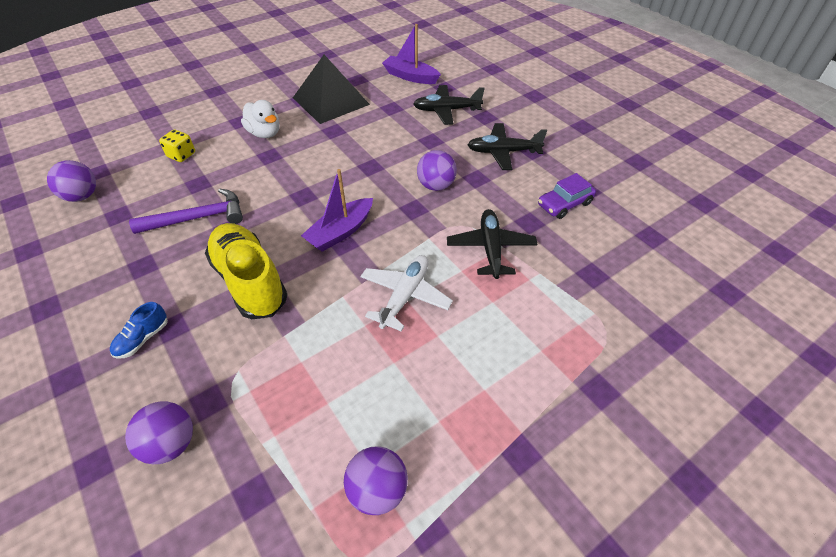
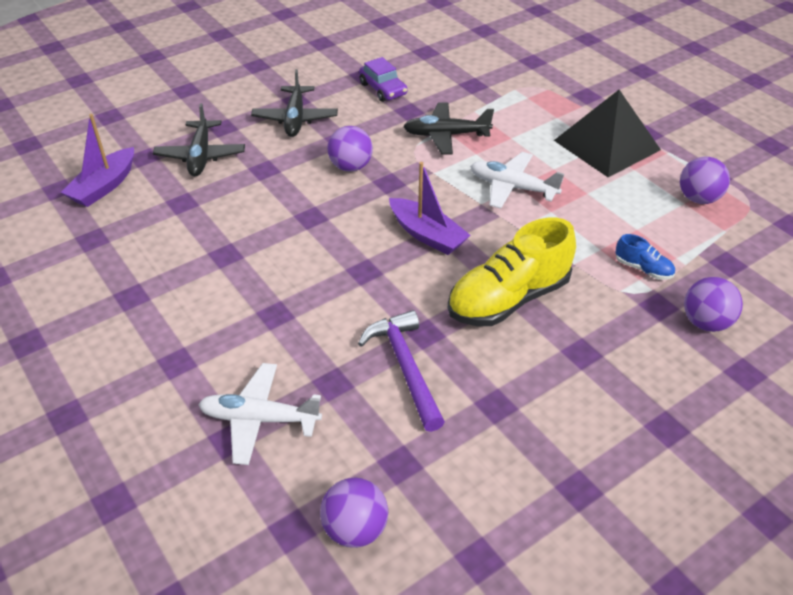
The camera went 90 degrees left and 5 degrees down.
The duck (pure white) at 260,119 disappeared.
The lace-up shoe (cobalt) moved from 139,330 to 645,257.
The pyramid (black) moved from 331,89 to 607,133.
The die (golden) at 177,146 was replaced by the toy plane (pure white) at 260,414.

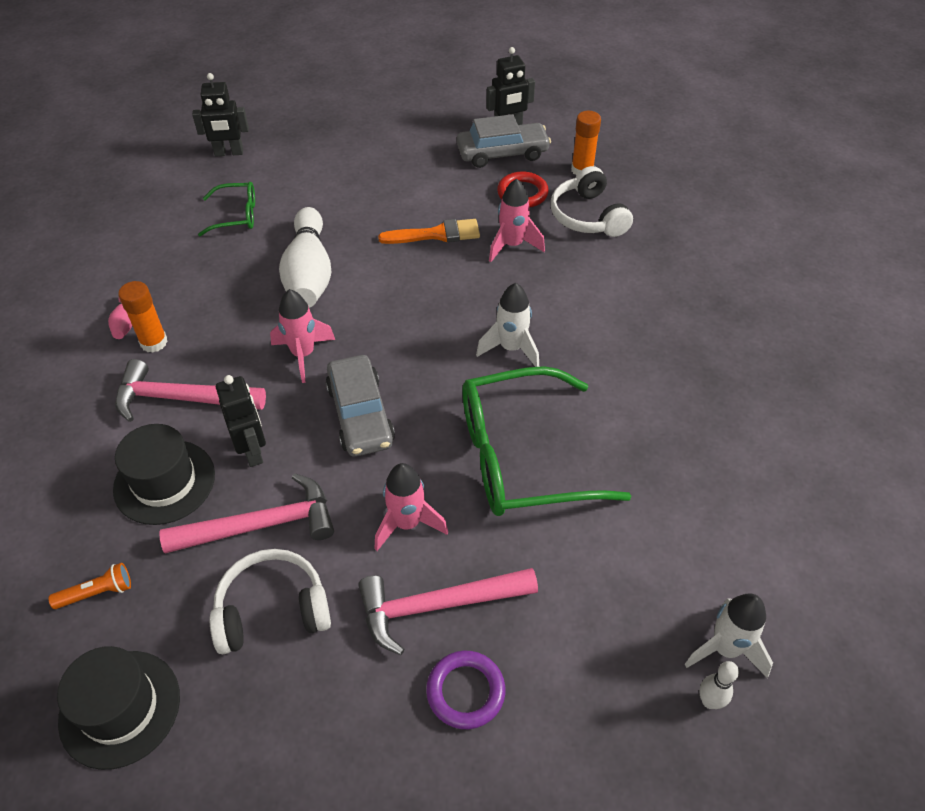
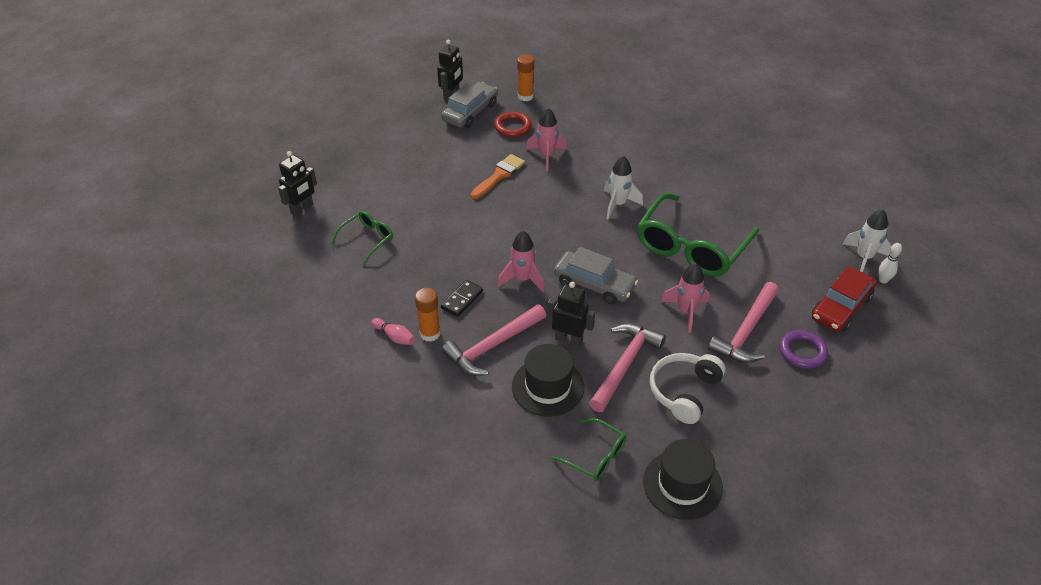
The camera went 45 degrees left and 5 degrees down.
The bowling pin (pure white) at 305,257 disappeared.
The headset (pure white) at 592,201 disappeared.
The domino tile (black) at 462,298 appeared.
The car (scarlet) at 844,299 appeared.
The flashlight (orange) at 89,586 was replaced by the glasses (leaf-green) at 588,449.

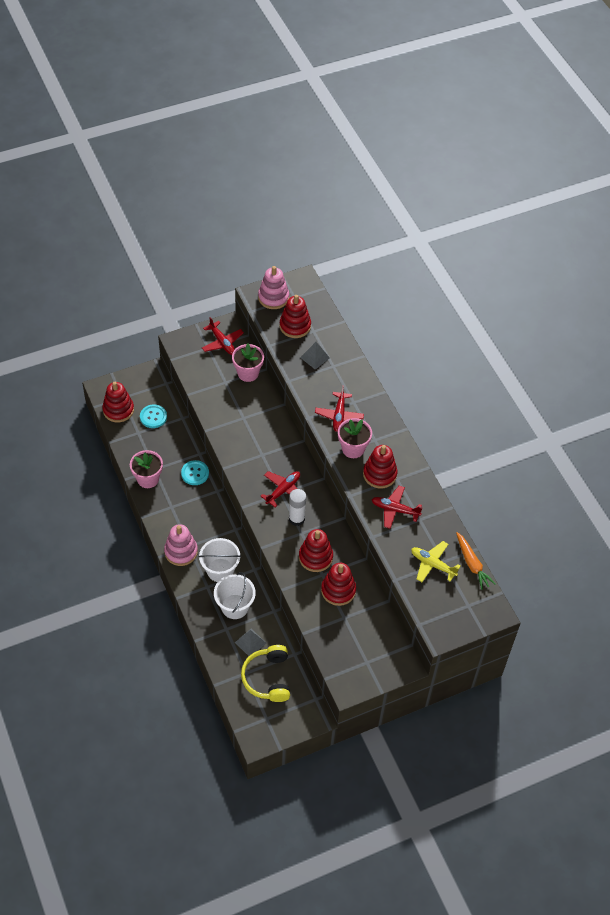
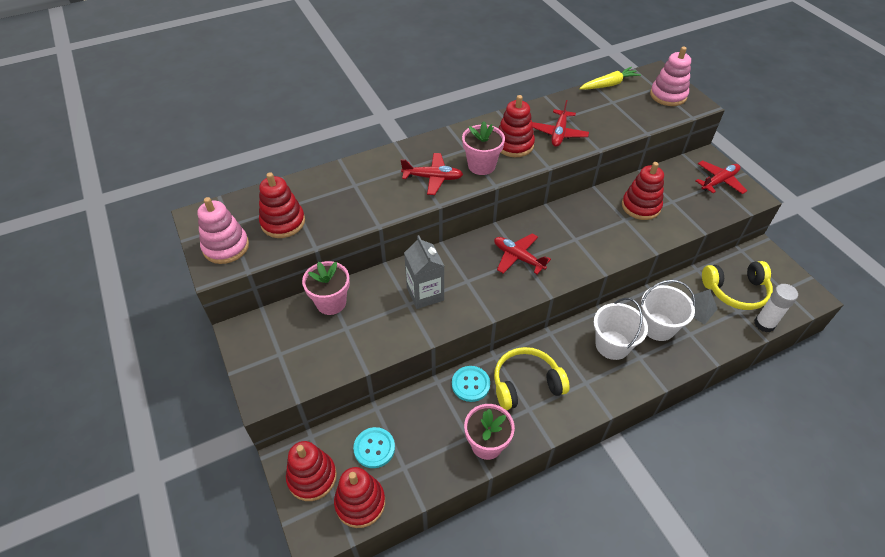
The camera went 90 degrees left and 5 degrees down.
The pyramid (ash-grey) at 315,356 disappeared.
The toy plane (golden) at 436,561 disappeared.
The juice carton (ash-grey) at 424,272 appeared.
The headset (golden) at 532,378 appeared.
The stacking toy (rose-pink) moved from 181,545 to 670,76.
The toy plane (scarlet) moved from 223,336 to 721,177.
The glue stick (pure white) moved from 298,507 to 776,308.
The stacking toy (scarlet) moved from 316,550 to 311,471.
The root vegetable (orange) at 476,561 became the root vegetable (golden) at 610,78.

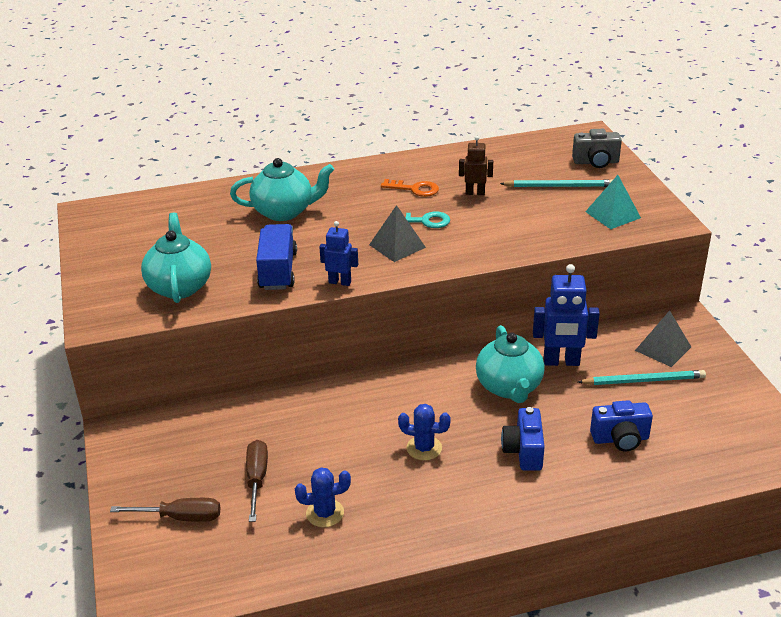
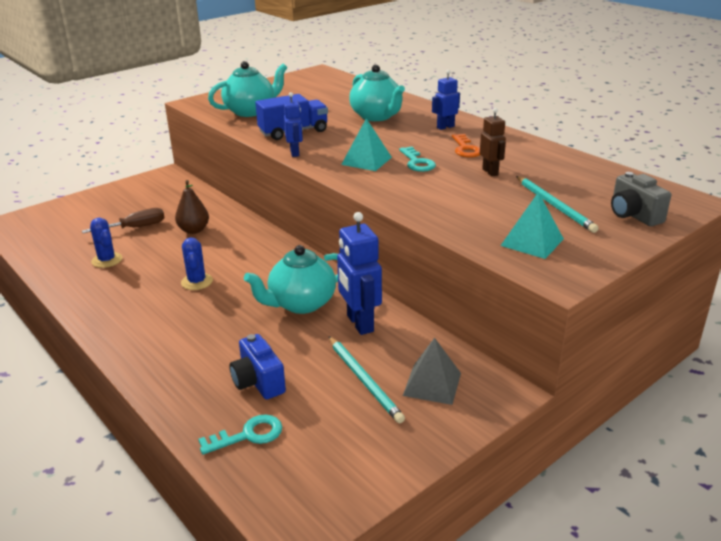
The camera went 65 degrees right and 5 degrees down.
The hand screwdriver (russet) at 165,510 disappeared.
The camera (cobalt) at 523,439 disappeared.
The pear (russet) at 192,207 appeared.
The key (turquoise) at 240,434 appeared.
The toy robot (cobalt) at 446,100 appeared.
The pyramid (ash-grey) at 397,233 became the pyramid (turquoise) at 366,144.

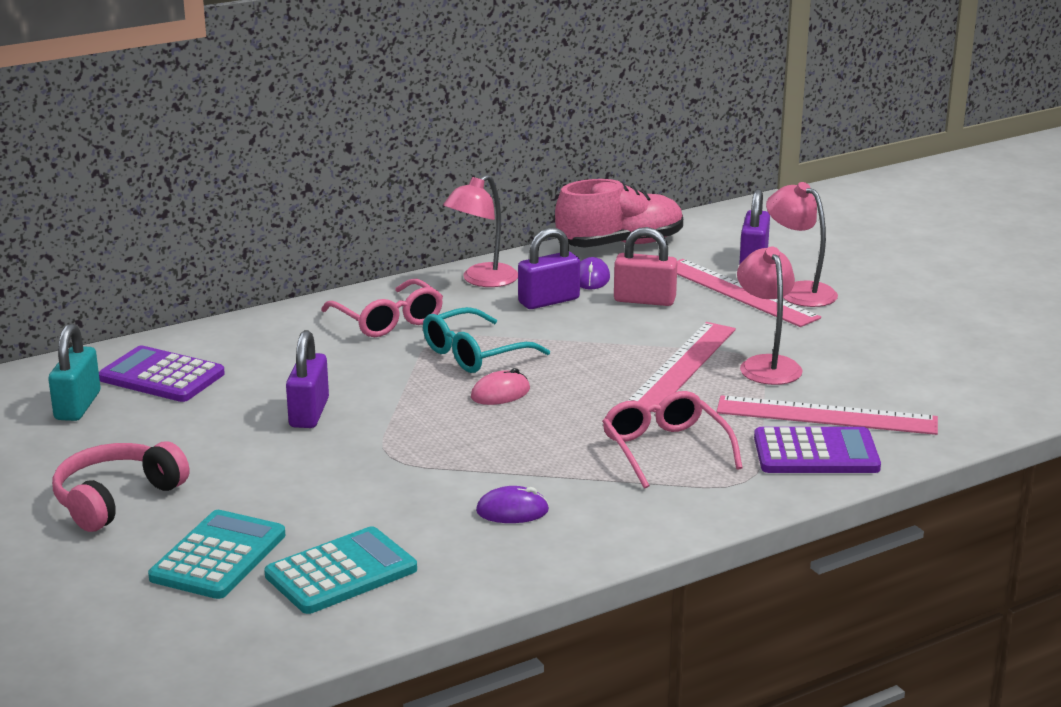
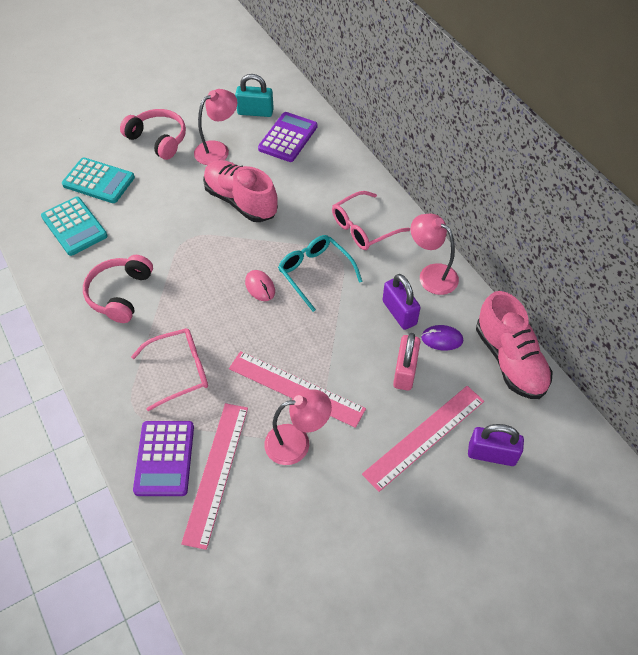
The camera went 90 degrees right and 30 degrees up.
The desk lamp (rose-pink) moved from 802,244 to 216,127.
The small lock (royal purple) at 307,379 was replaced by the lace-up shoe (rose-pink) at 240,191.
The PC mouse (royal purple) at 512,504 was replaced by the headset (rose-pink) at 118,289.

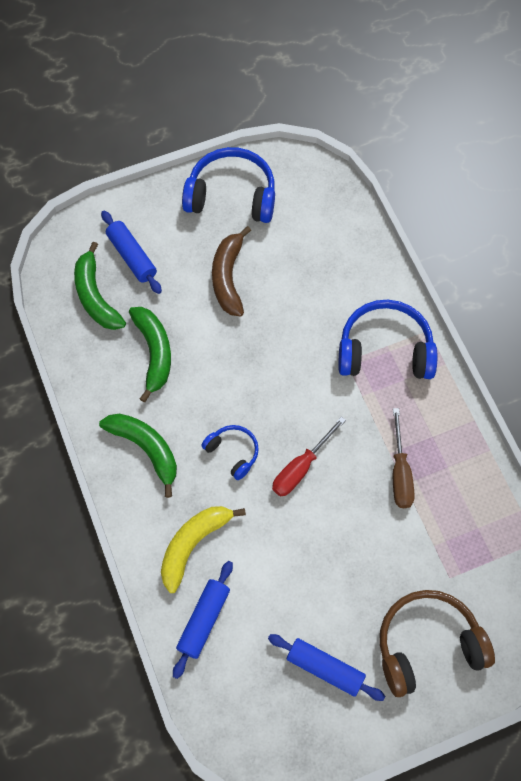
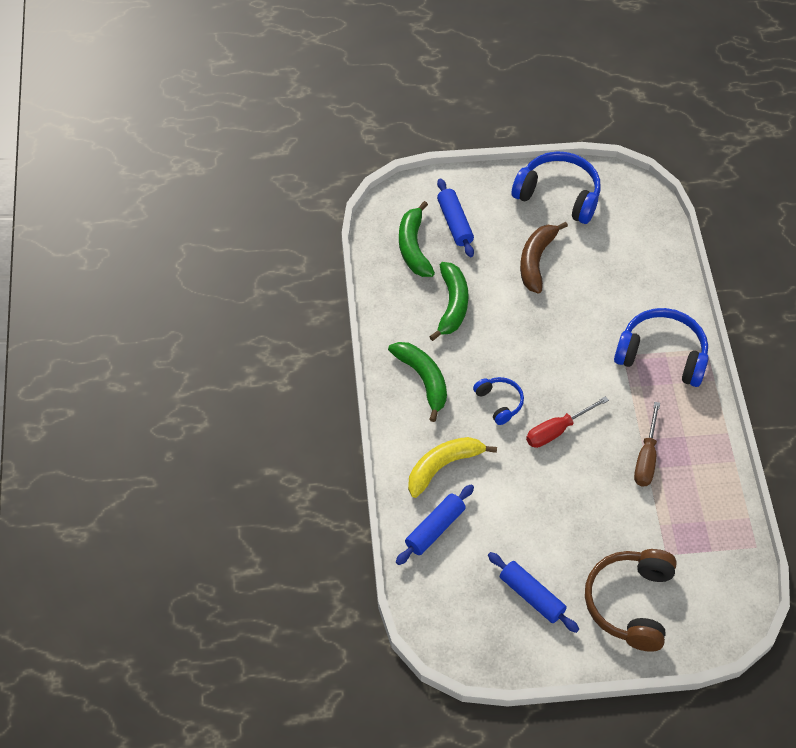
The camera went 15 degrees right and 10 degrees down.
The headset (russet) at 437,643 turned 75 degrees counterclockwise.

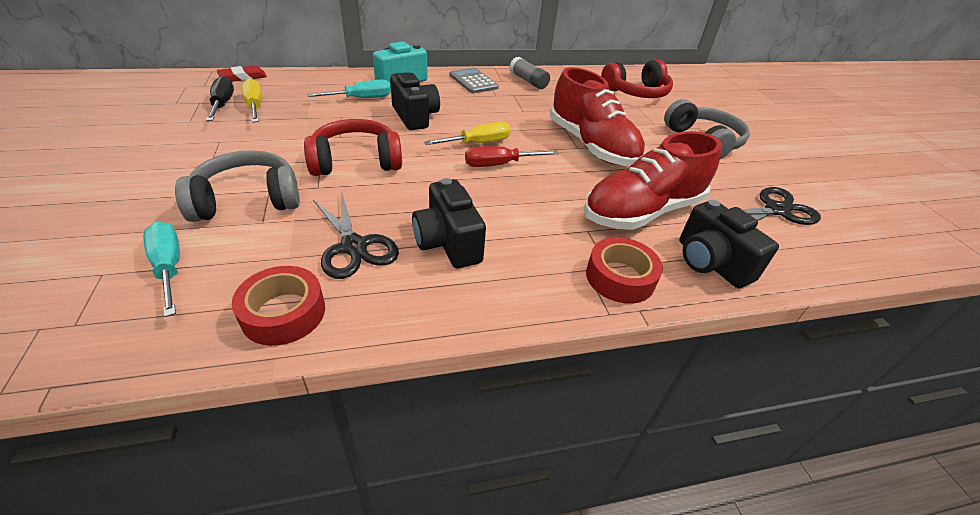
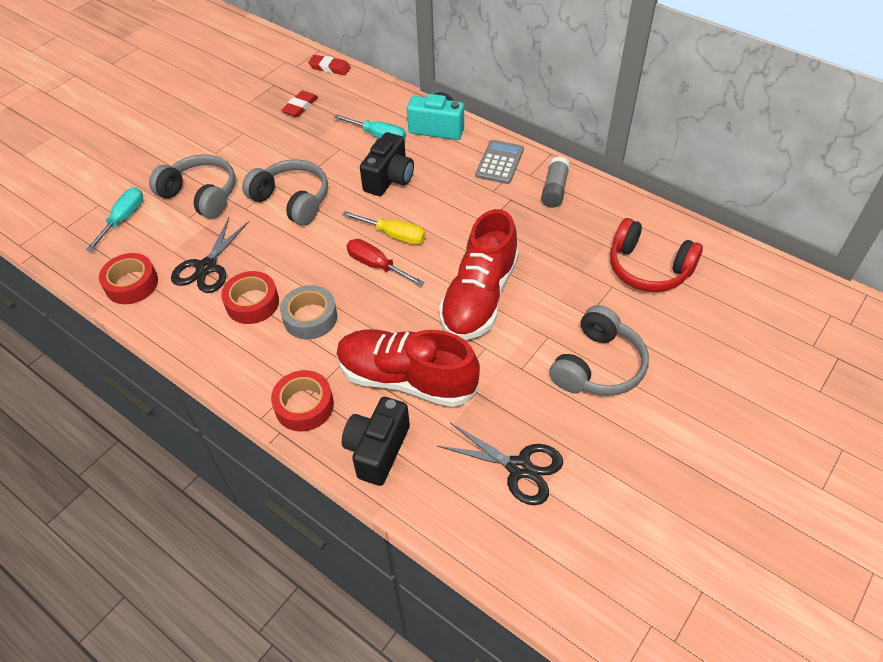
The camera went 55 degrees right and 10 degrees up.
The hand screwdriver (black) at 220,98 disappeared.
The tape (ash-grey) at 308,312 appeared.
The hand screwdriver (golden) at 251,100 was replaced by the pencil eraser (scarlet) at 299,103.
The camera (black) at 449,223 was replaced by the tape (scarlet) at 250,297.
The headset (scarlet) at 353,147 became the headset (ash-grey) at 285,192.

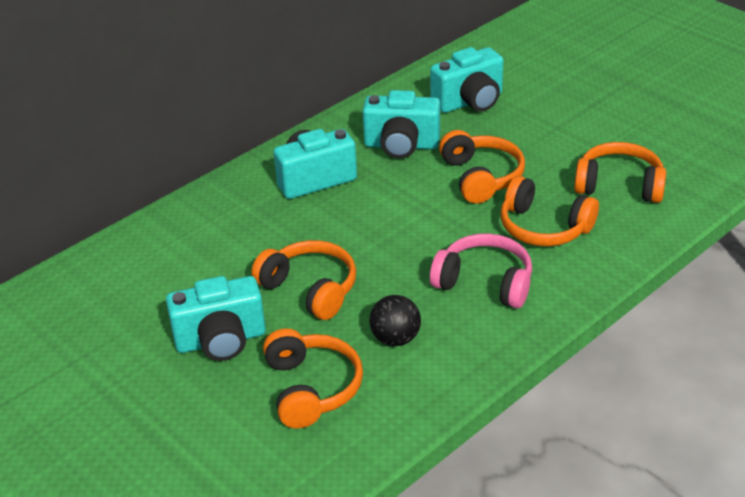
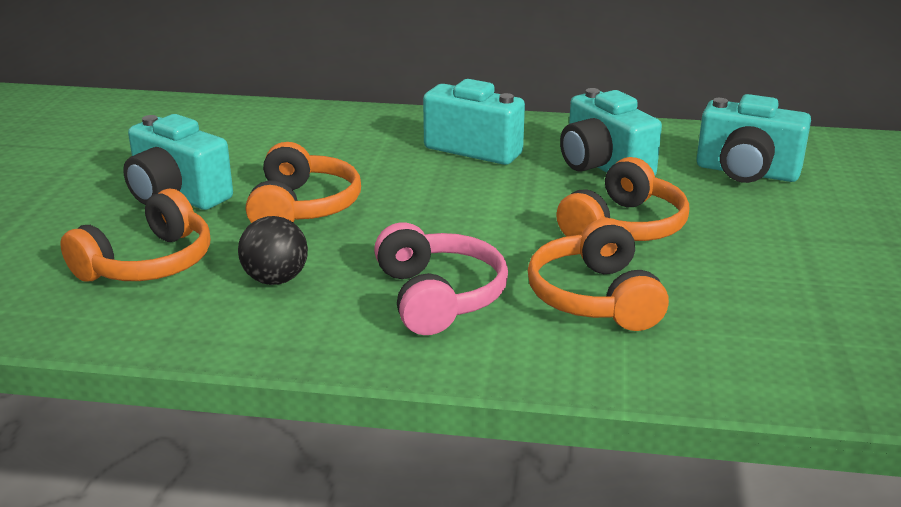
The camera went 50 degrees right and 10 degrees down.
The headset (orange) at 620,172 disappeared.

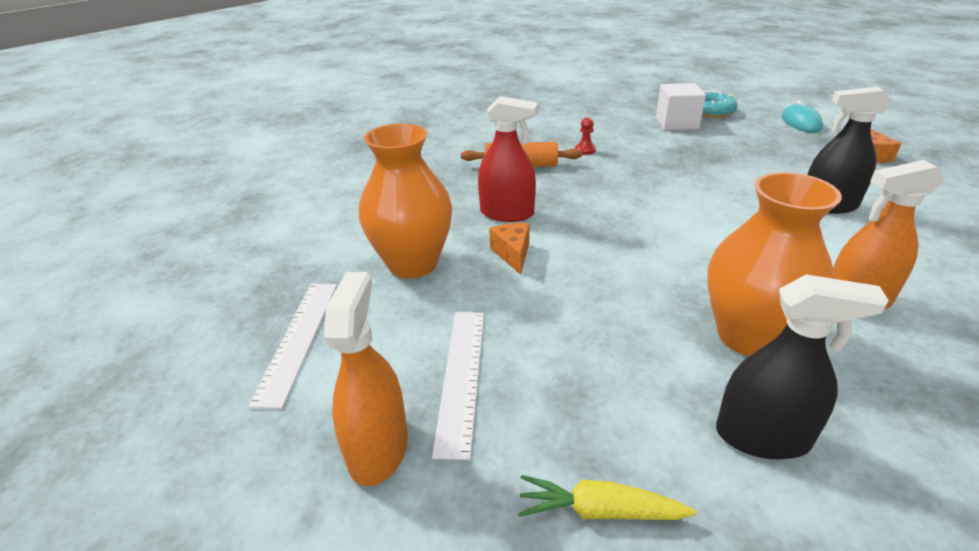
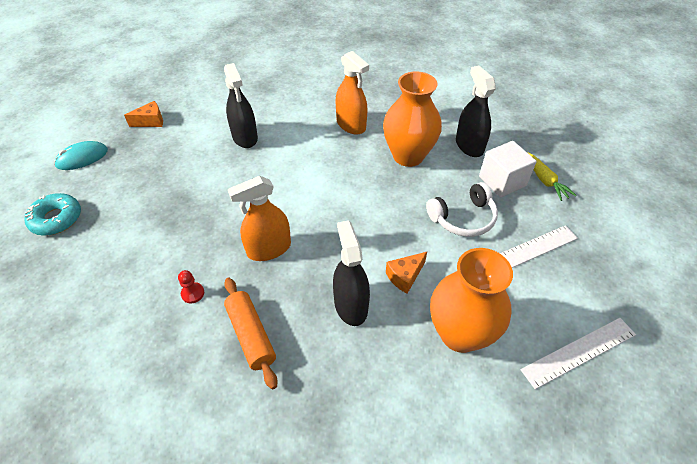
The camera went 120 degrees left and 15 degrees up.
The headset (pure white) at 462,209 appeared.
The spray cleaner (orange) moved from 366,379 to 259,218.
The solid cube (pure white) moved from 681,106 to 508,169.
The spray cleaner (scarlet) at 508,159 became the spray cleaner (black) at 351,273.

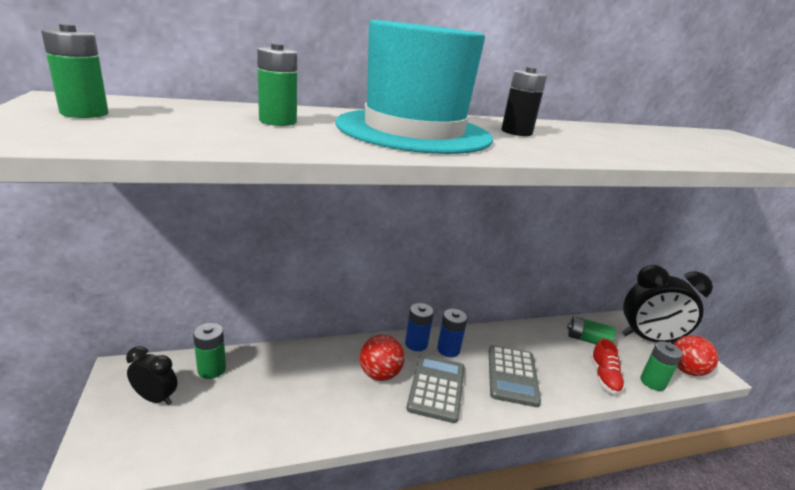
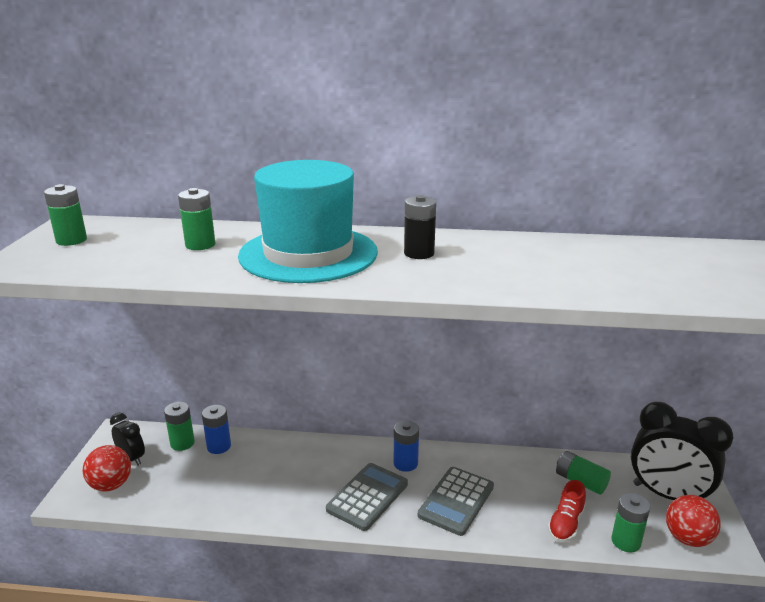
The camera went 25 degrees right and 0 degrees up.
The ball (scarlet) moved from 382,358 to 107,468.
The AA battery (cobalt) moved from 419,327 to 216,429.

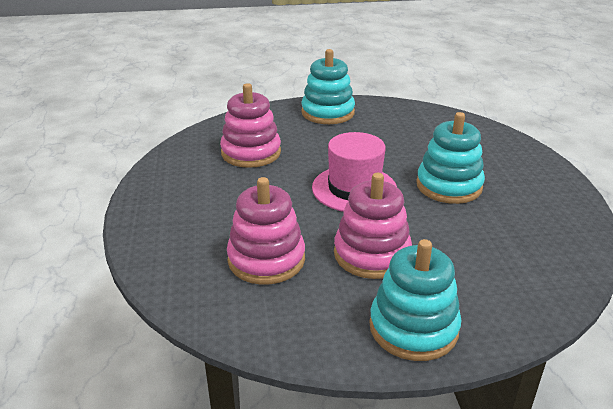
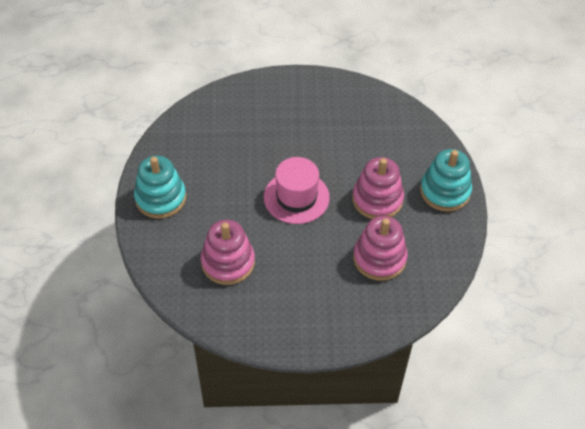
The camera went 85 degrees left and 20 degrees up.
The stacking toy (turquoise) at 450,158 disappeared.

